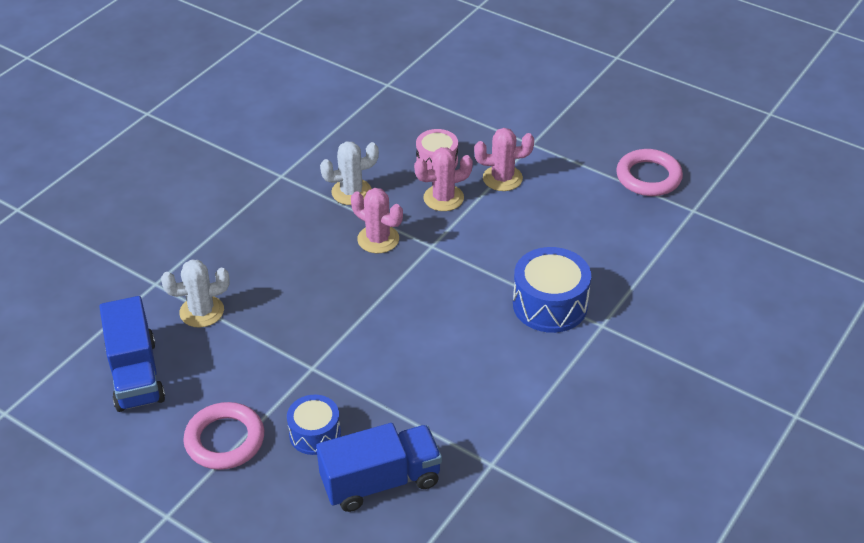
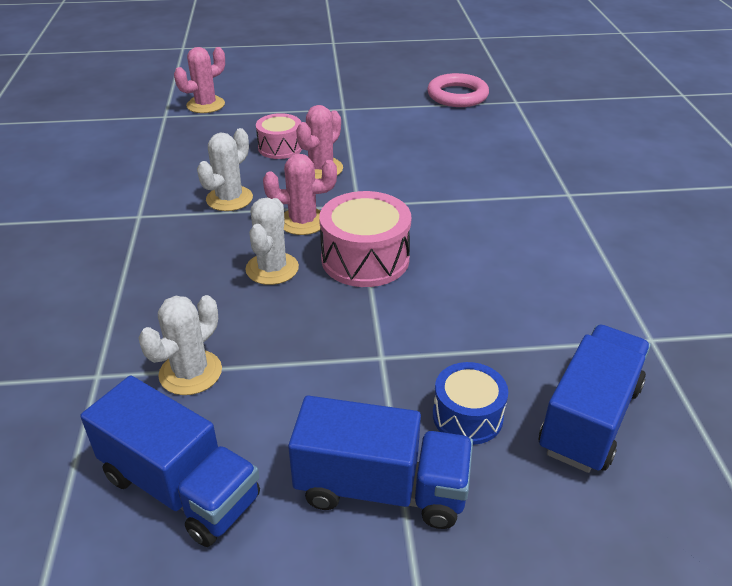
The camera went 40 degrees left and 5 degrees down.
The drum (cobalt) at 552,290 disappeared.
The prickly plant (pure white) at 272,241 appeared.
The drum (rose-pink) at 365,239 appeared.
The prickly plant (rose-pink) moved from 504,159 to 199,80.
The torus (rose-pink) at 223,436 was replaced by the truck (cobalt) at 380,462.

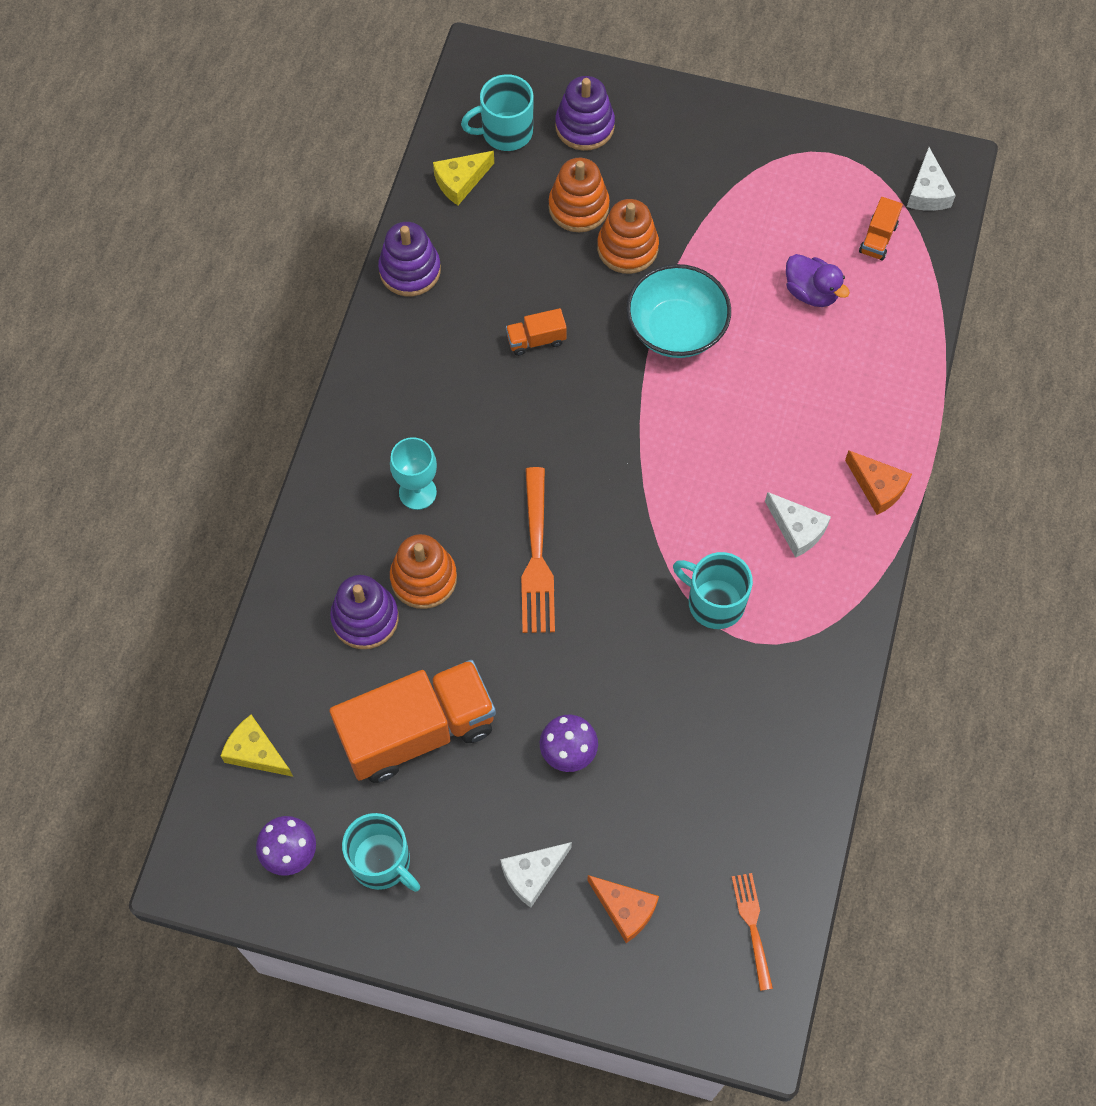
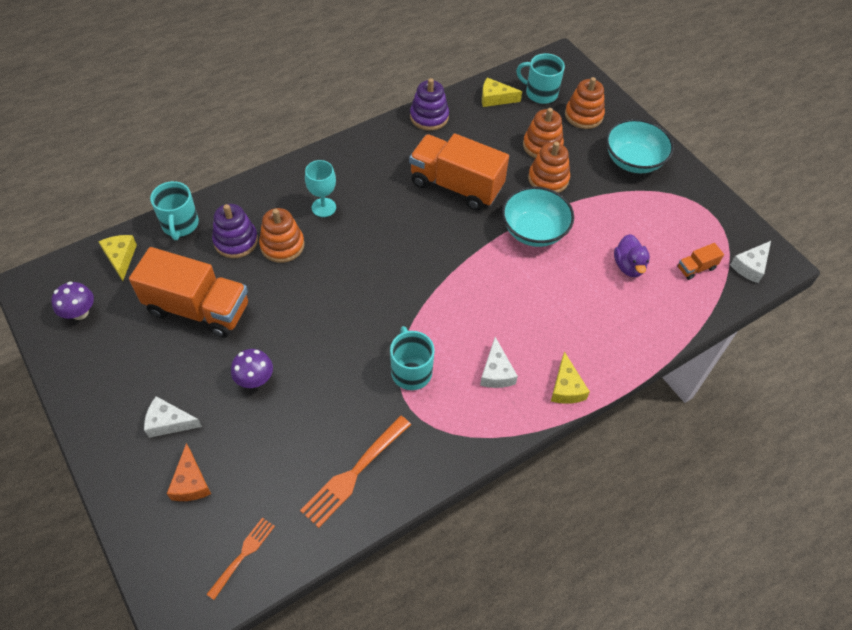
The camera went 40 degrees right and 10 degrees down.
The bowl (turquoise) at 640,146 appeared.
The mug (turquoise) moved from 381,852 to 174,210.
The fork (orange) moved from 538,550 to 355,472.
The stacking toy (royal purple) at 585,113 became the stacking toy (orange) at 585,103.
The cheese (orange) at 878,482 became the cheese (golden) at 570,377.
The truck (orange) at 536,332 changed to 2.39 times the size.

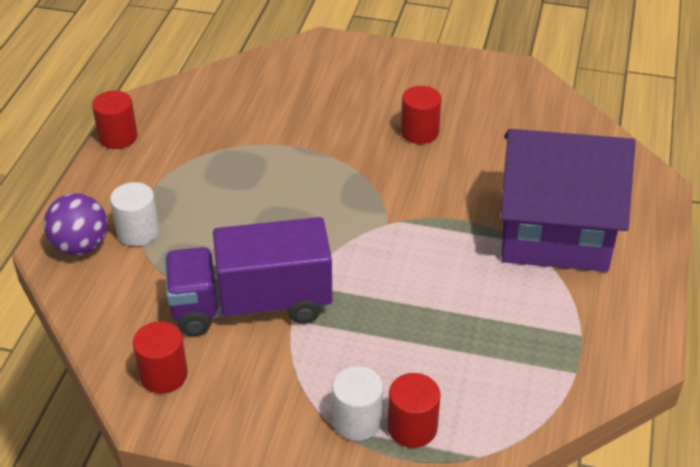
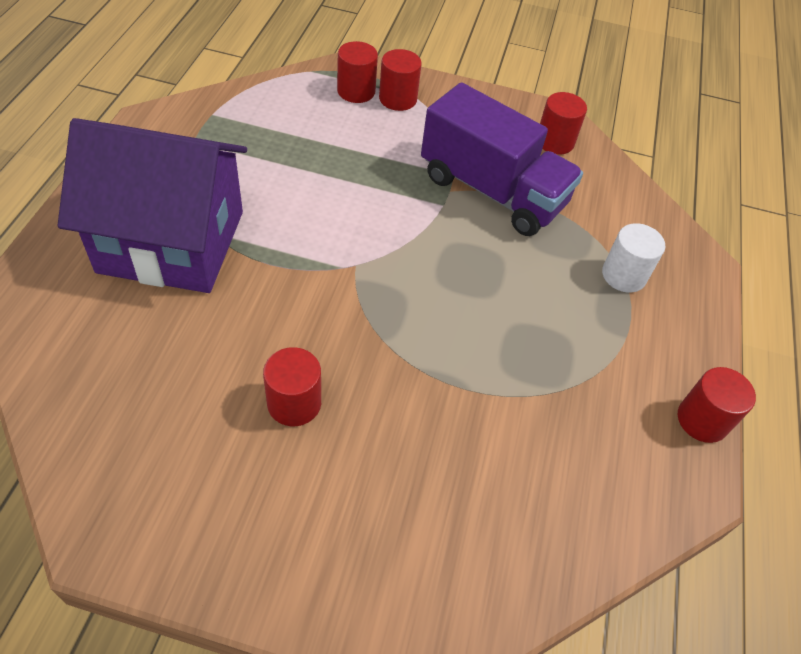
The camera went 175 degrees right and 10 degrees up.
The ball (royal purple) at 76,224 disappeared.
The cylinder shape (pure white) at 357,403 became the cylinder shape (scarlet) at 400,80.
The truck (royal purple) at 249,276 turned 45 degrees clockwise.

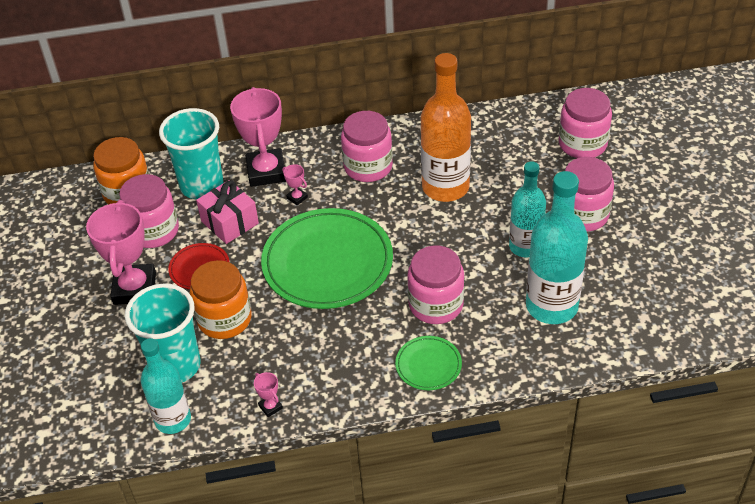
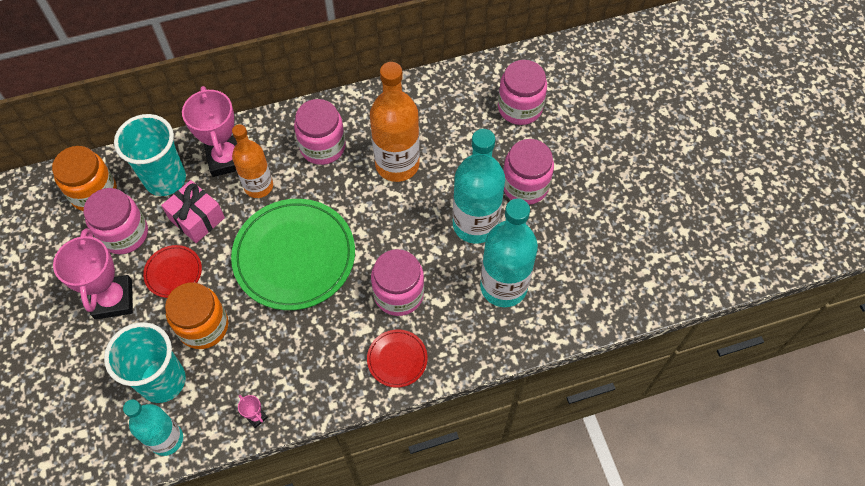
The camera went 10 degrees left and 15 degrees up.
The award cup (rose-pink) at 295,184 was replaced by the bottle (orange) at 252,161.
The flat dish (leaf-green) at 428,363 became the flat dish (scarlet) at 397,358.
The bottle (turquoise) at 527,209 changed to 1.52 times the size.

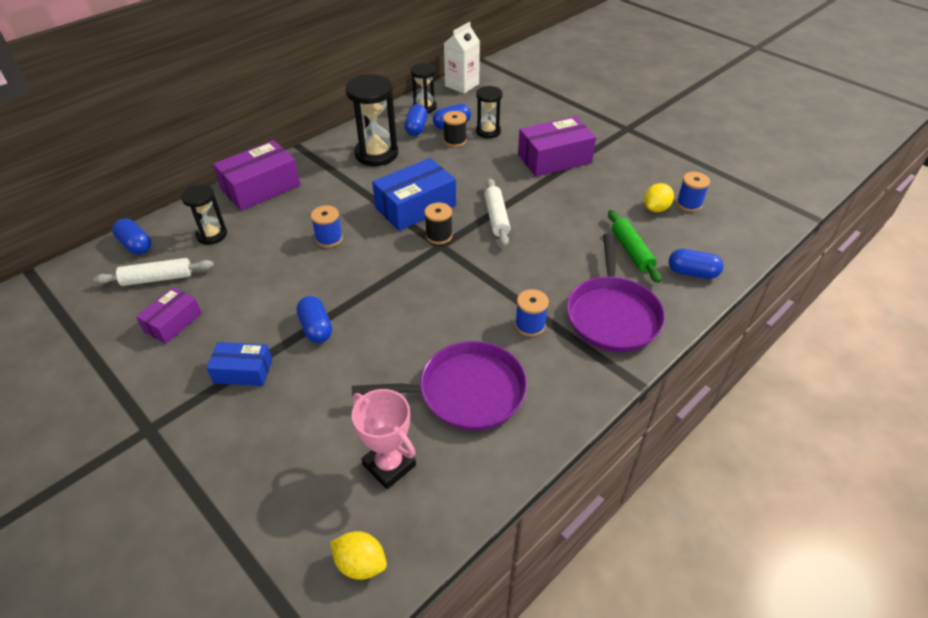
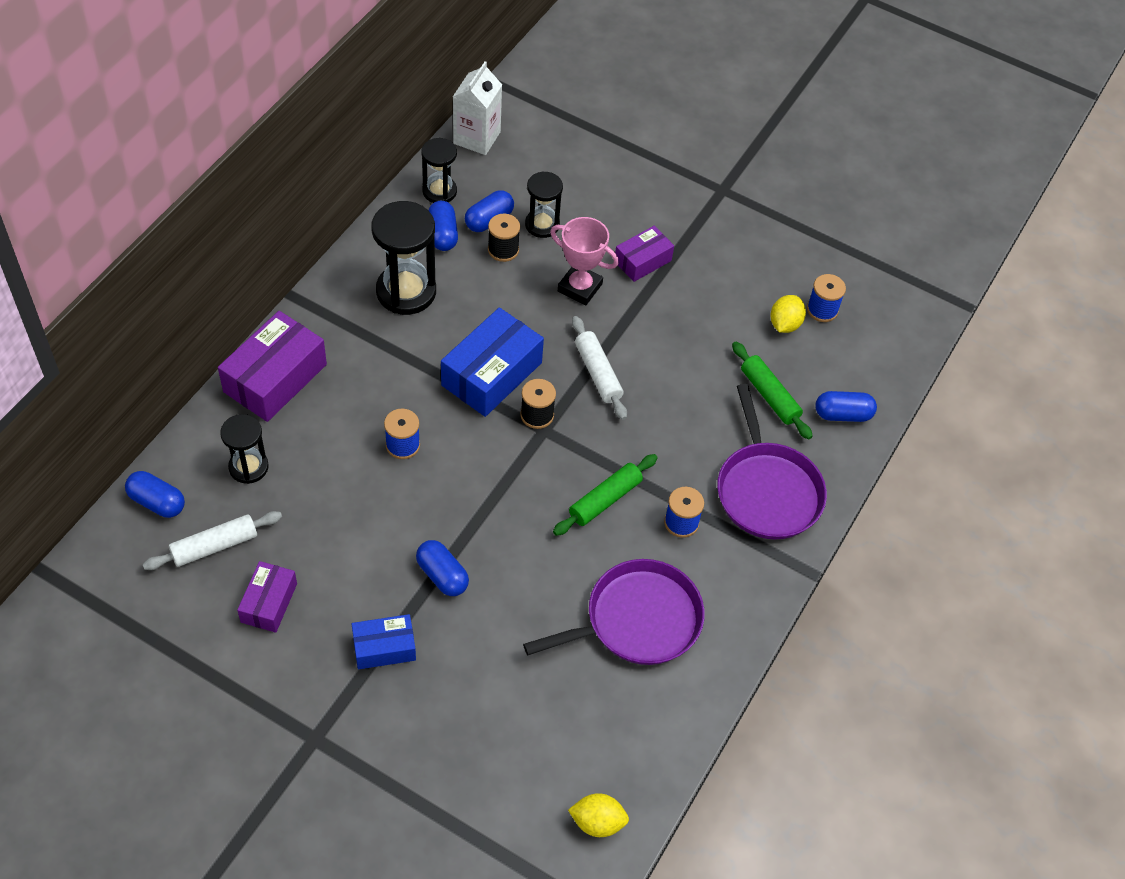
The camera went 20 degrees left and 10 degrees up.
The rolling pin (leaf-green) at 605,495 appeared.
The award cup (rose-pink) moved from 384,439 to 584,261.
The package (royal purple) at 557,146 changed to 0.59 times the size.

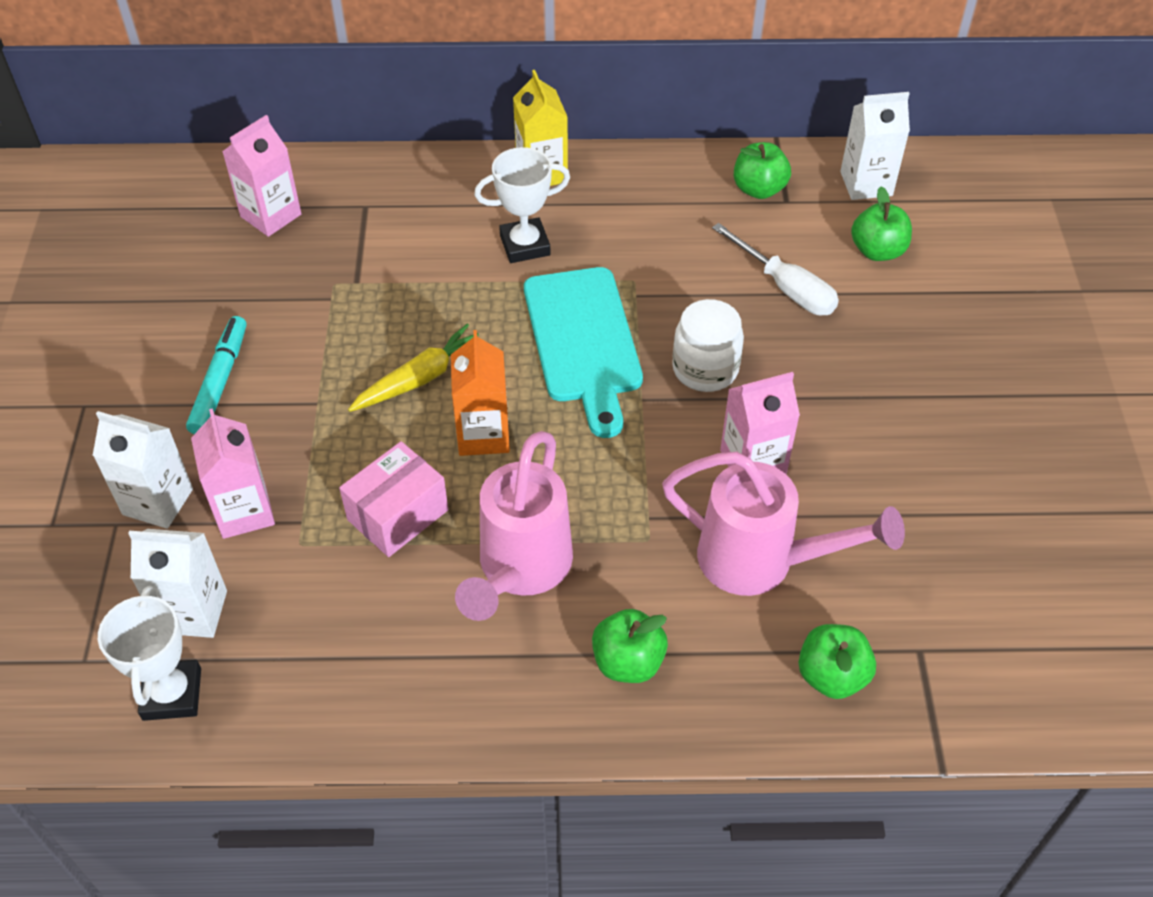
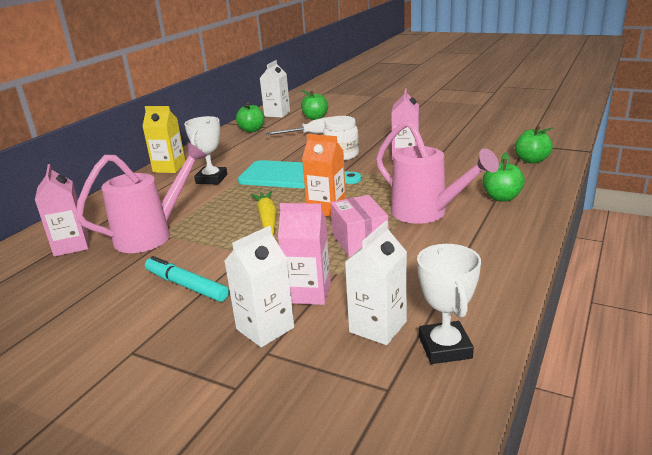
The camera went 60 degrees left and 25 degrees down.
The sprinkling can (rose-pink) moved from 783,524 to 141,197.
The award cup (pure white) at 149,653 turned 60 degrees clockwise.

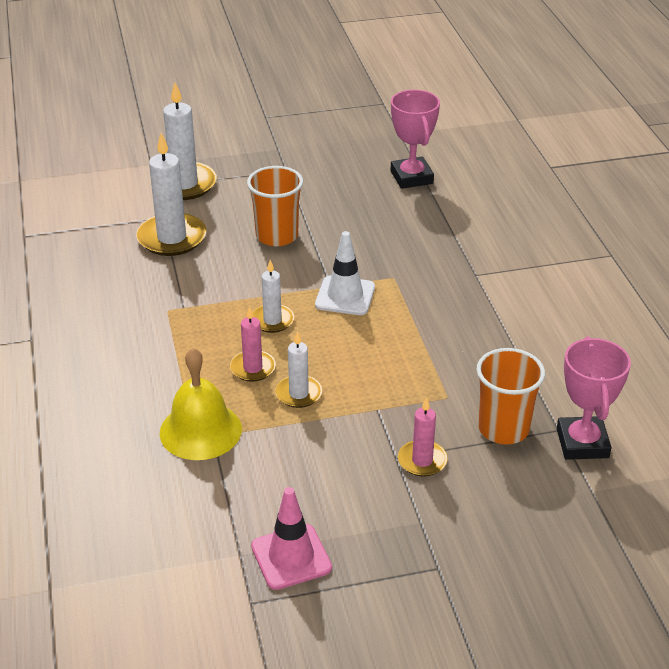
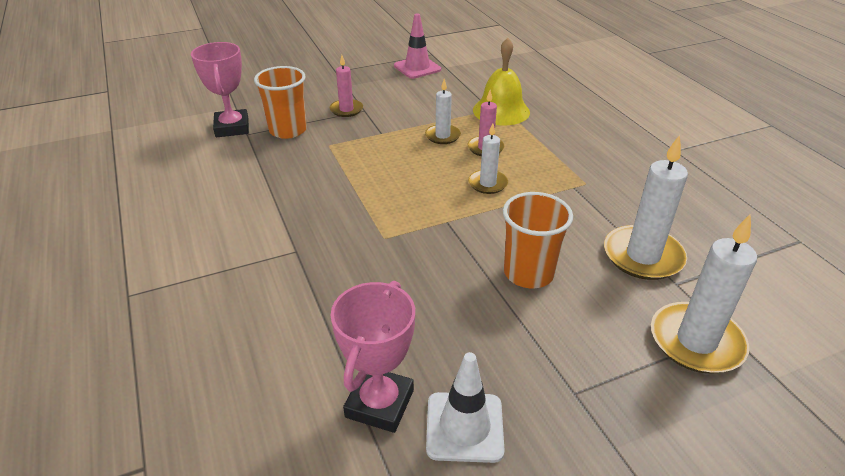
The camera went 170 degrees right and 0 degrees up.
The traffic cone (pure white) moved from 345,273 to 465,407.
The award cup (rose-pink) at 415,139 turned 45 degrees clockwise.

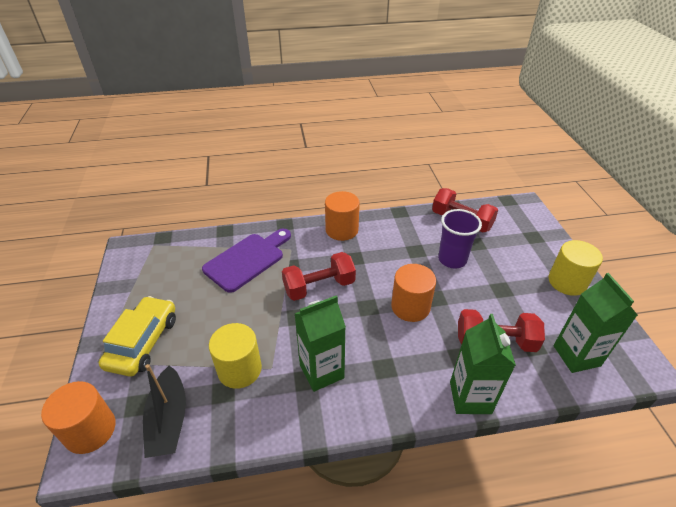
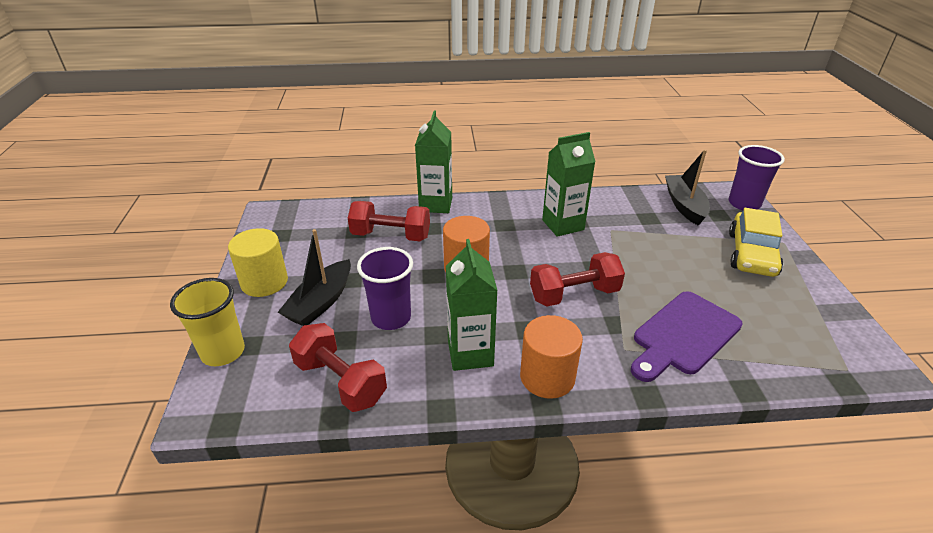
The camera went 175 degrees left and 5 degrees down.
The cylinder shape (golden) at 235,356 disappeared.
The tumbler (golden) at 207,322 appeared.
The boat (black) at 314,277 appeared.
The juice carton (leaf-green) moved from 595,323 to 472,305.
The cylinder shape (orange) at 78,417 was replaced by the tumbler (royal purple) at 756,178.

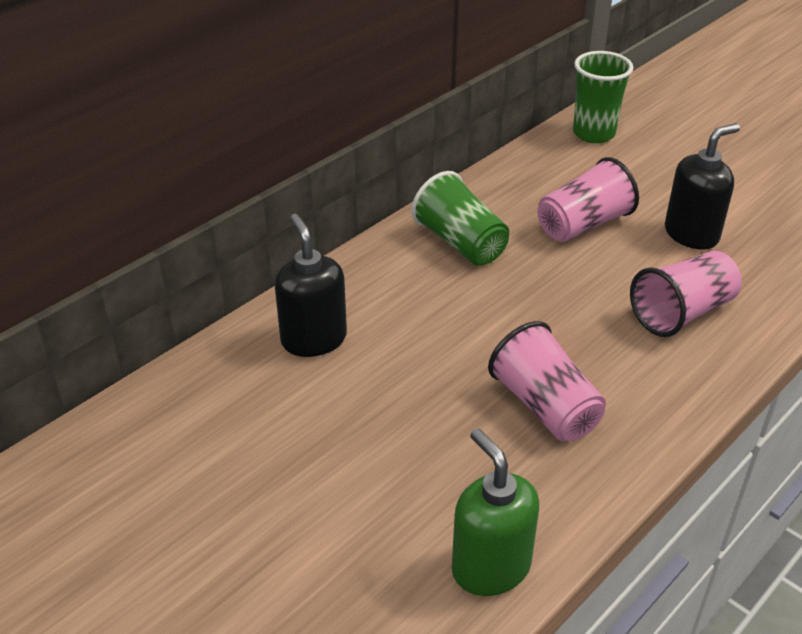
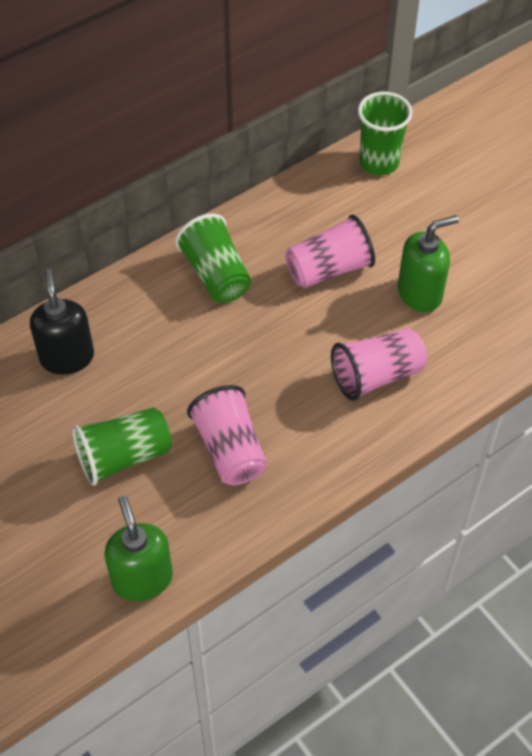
The camera went 10 degrees right and 15 degrees up.
The tumbler (leaf-green) at 122,446 appeared.
The pump bottle (black) at 702,186 became the pump bottle (leaf-green) at 428,263.

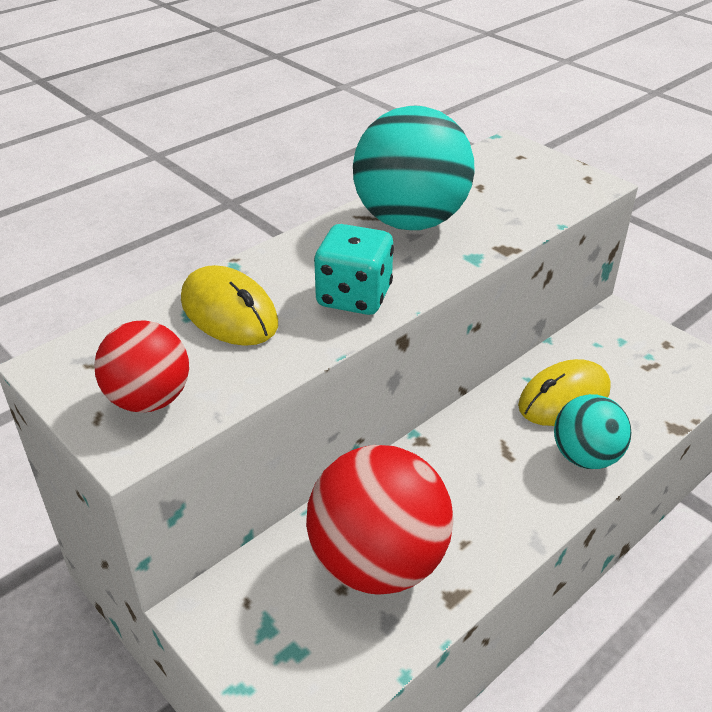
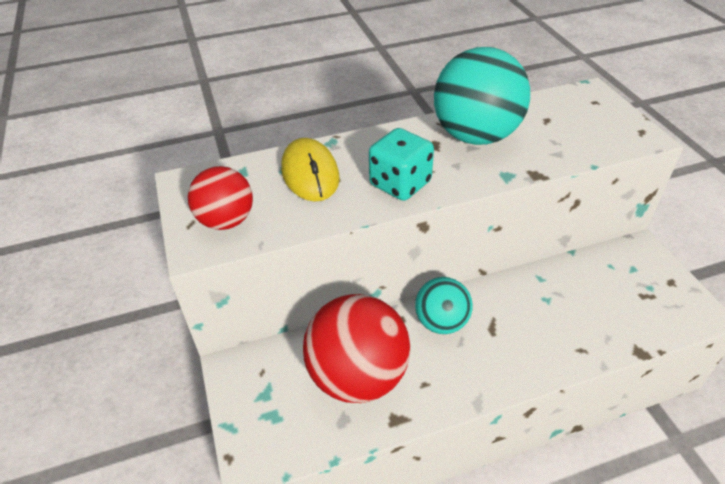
The camera went 25 degrees right and 5 degrees up.
The PC mouse (golden) at 564,392 disappeared.
The ball (turquoise) moved from 592,431 to 444,305.

